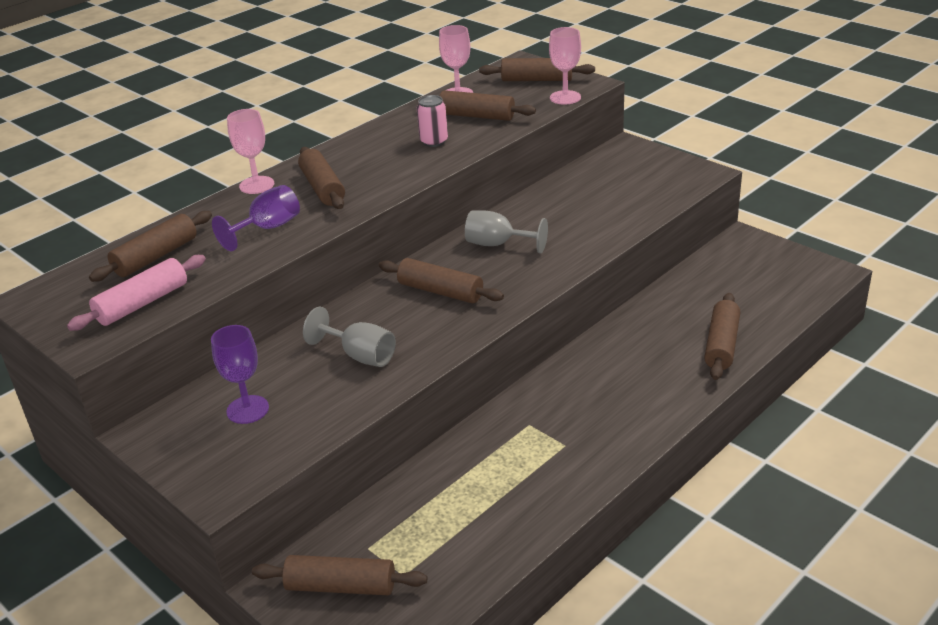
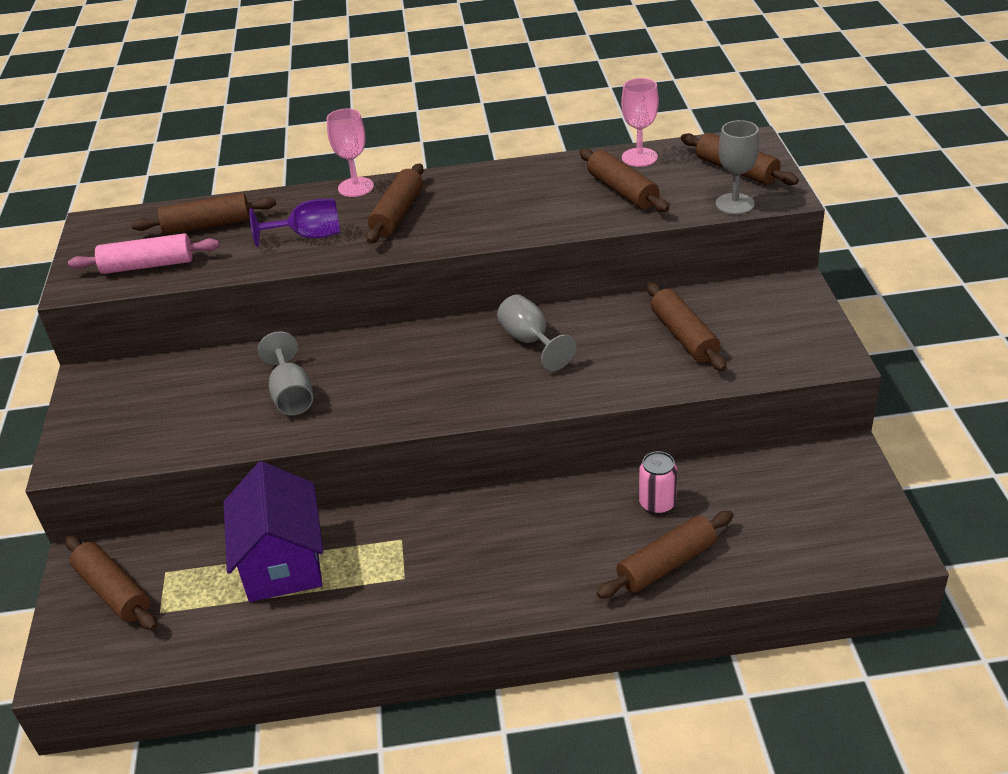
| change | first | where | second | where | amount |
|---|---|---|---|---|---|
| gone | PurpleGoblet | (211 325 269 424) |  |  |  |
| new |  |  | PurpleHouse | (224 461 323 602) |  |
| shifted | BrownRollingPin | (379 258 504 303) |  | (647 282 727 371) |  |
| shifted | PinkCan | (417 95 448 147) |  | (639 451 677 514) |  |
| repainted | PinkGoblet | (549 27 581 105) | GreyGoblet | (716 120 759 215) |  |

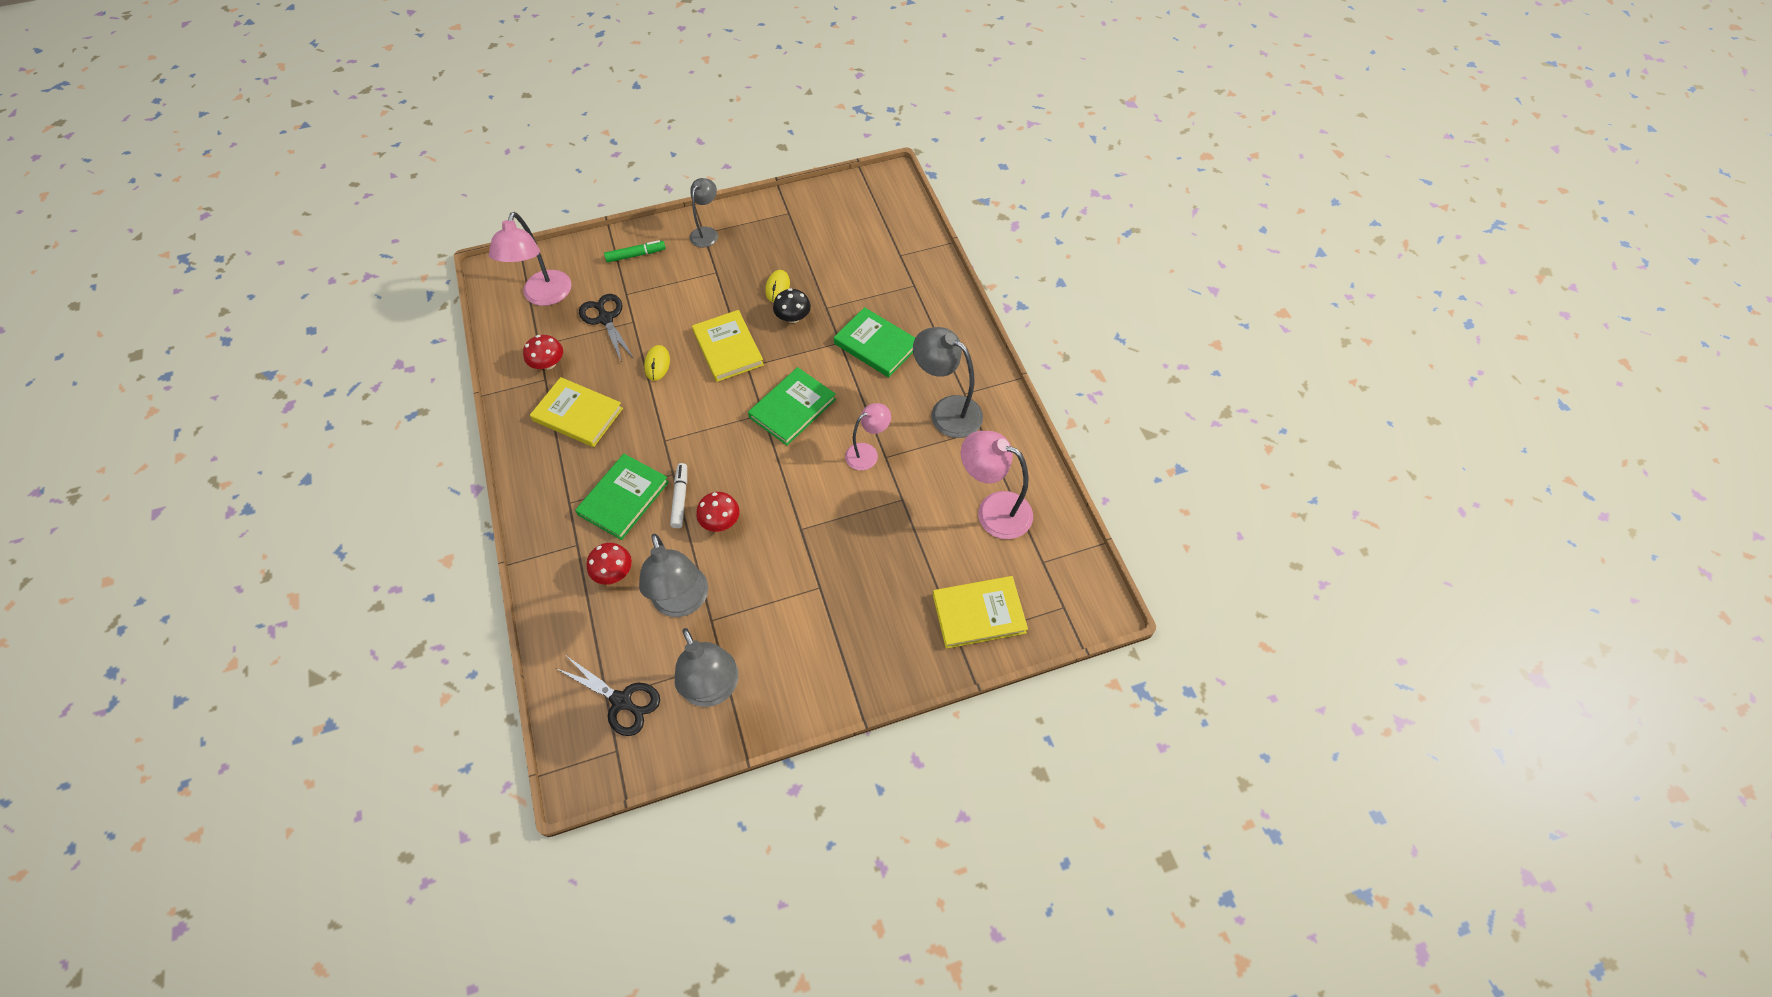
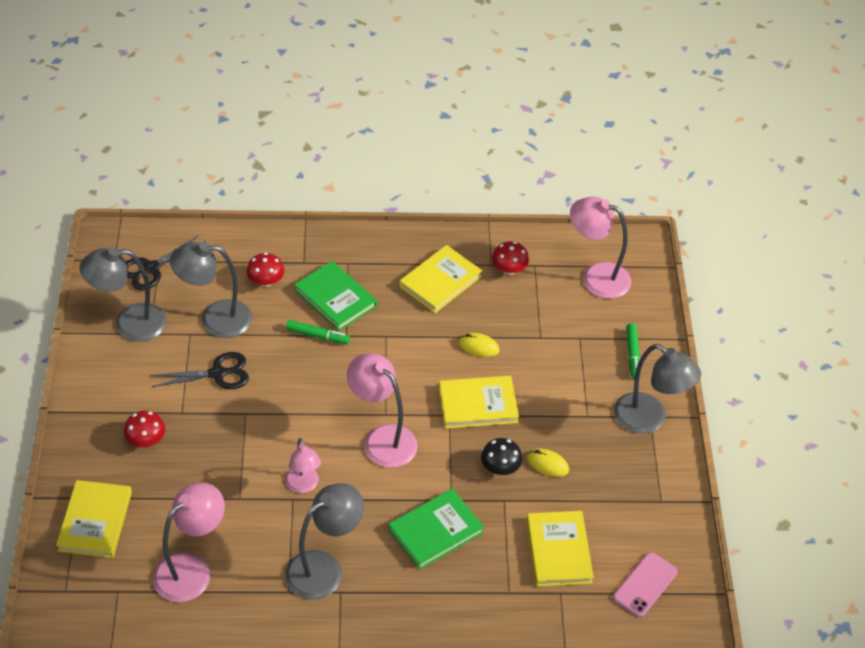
| change | first | where | second | where | amount |
|---|---|---|---|---|---|
| new |  |  | YellowBook | (526 511 594 587) |  |
| new |  |  | PinkPhone | (613 552 678 617) |  |
| shifted | BlackScissors | (579 294 633 363) |  | (150 352 249 389) |  |
| shifted | RedMushroom | (696 492 740 532) |  | (124 411 165 447) |  |
| swapped | GreenBook | (748 367 836 446) | PinkLamp | (347 353 418 468) |  |
| repainted | WhiteMarker | (670 463 687 528) | GreenMarker | (286 320 350 344) |  |
| scaled | GreyLamp | (690 178 718 247) |  | (614 344 701 434) | x1.62 |

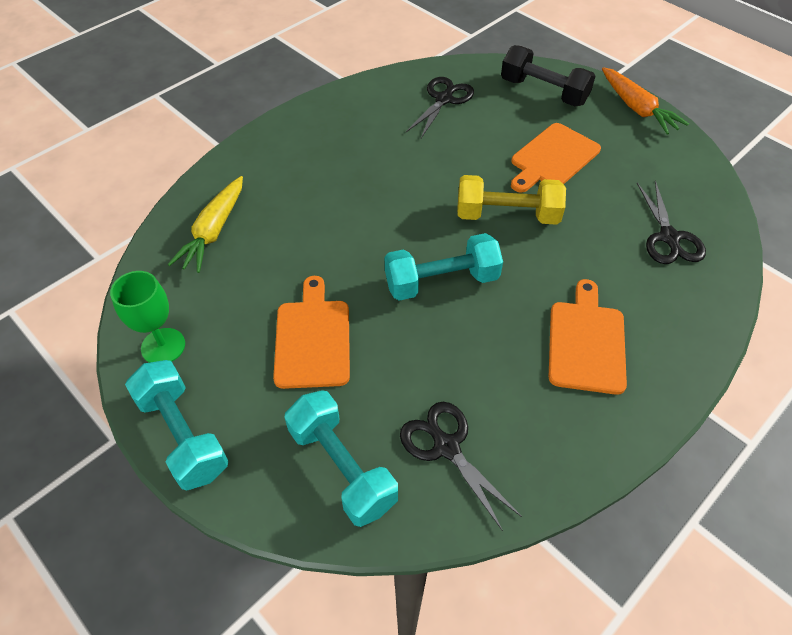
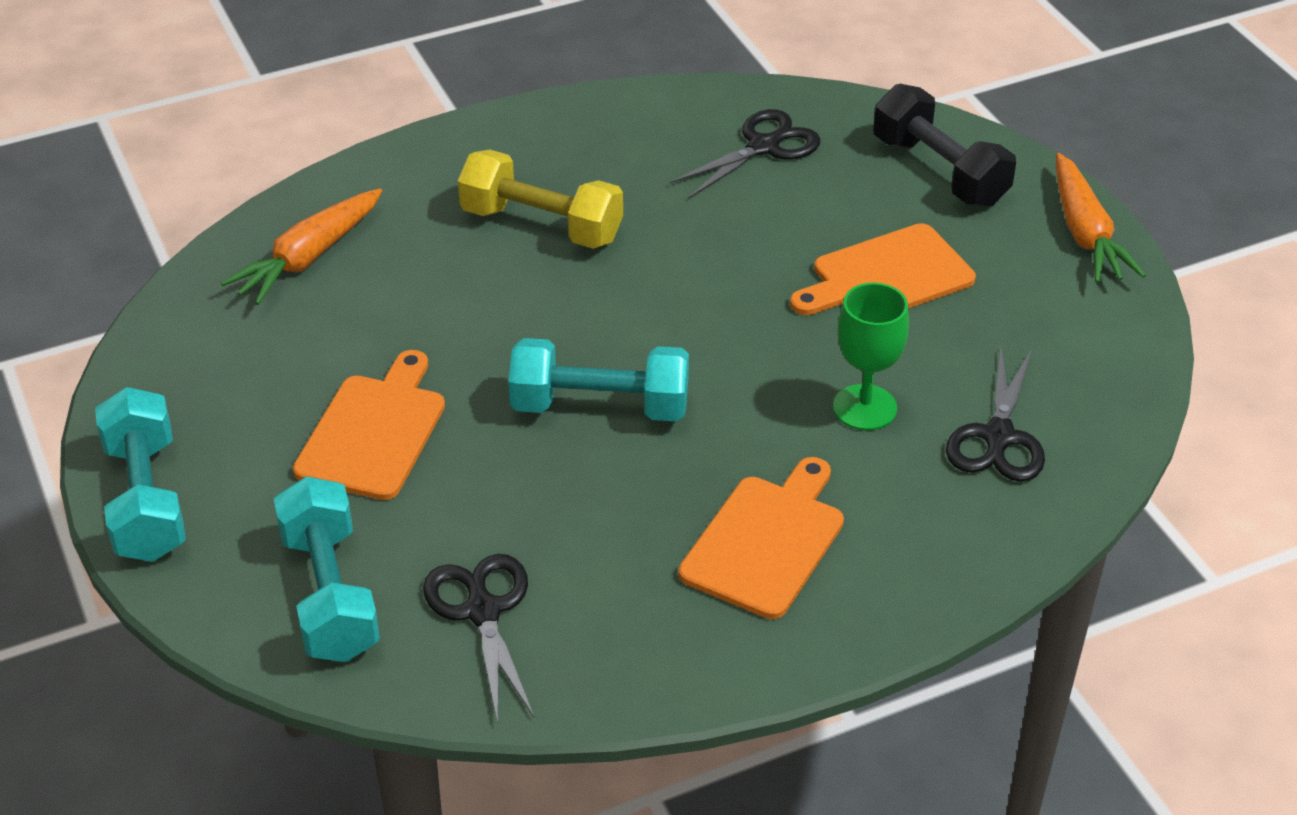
| change | first | where | second | where | amount |
|---|---|---|---|---|---|
| shifted | GreenGoblet | (110 271 185 363) |  | (833 282 909 431) |  |
| shifted | YellowDumbbell | (457 175 566 225) |  | (458 149 623 249) |  |
| repainted | YellowCarrot | (168 176 243 273) | OrangeCarrot | (221 188 382 305) |  |

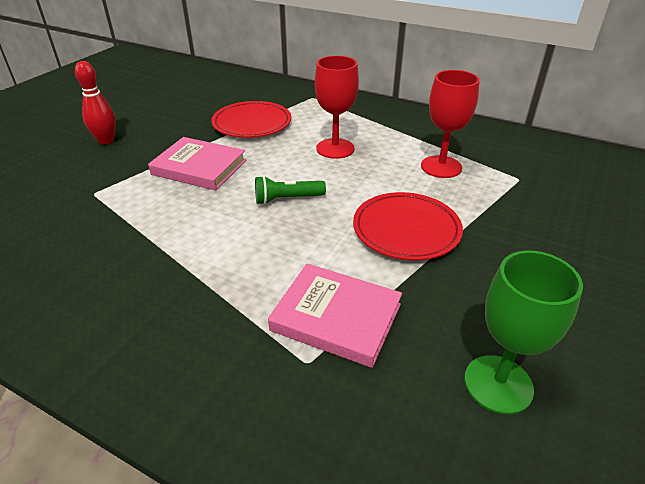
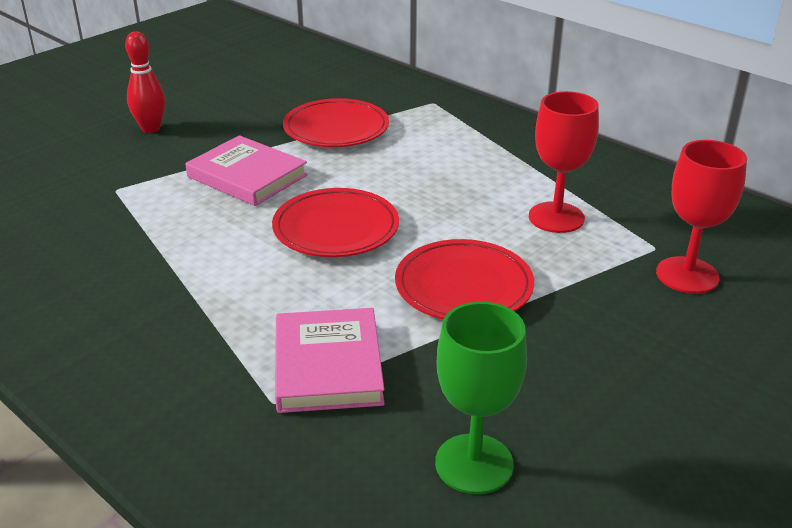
| change | first | where | second | where | amount |
|---|---|---|---|---|---|
| shifted | RedGoblet | (315 56 359 159) |  | (656 140 747 294) |  |
| swapped | GreenFlashlight | (255 176 326 205) | RedPlate | (272 188 399 257) |  |
| rotated | PinkBook | (268 263 402 368) |  | (275 308 385 413) | 45 degrees clockwise |

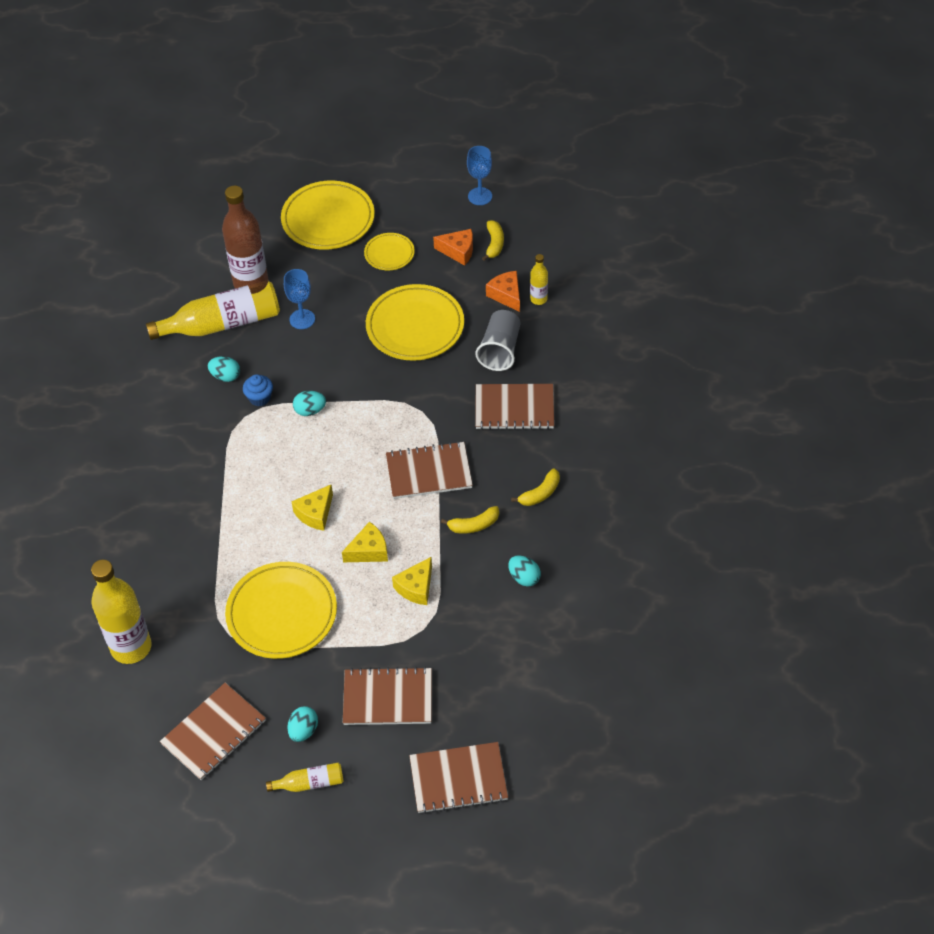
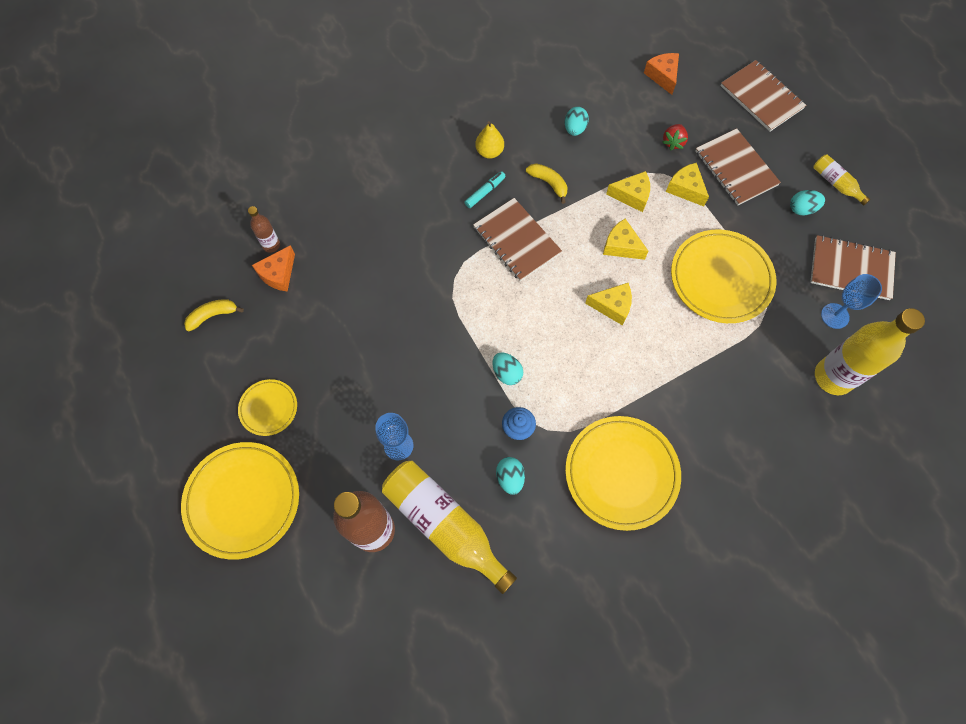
| change | first | where | second | where | amount |
|---|---|---|---|---|---|
| gone | BrownNotebook | (475 384 554 430) |  |  |  |
| gone | GreyCup | (476 310 520 371) |  |  |  |
| new |  |  | TurquoiseMarker | (464 171 506 208) |  |
| new |  |  | RedStrawberry | (662 124 688 150) |  |
| new |  |  | YellowCheese | (666 163 709 206) |  |
| shifted | YellowPlate | (366 284 464 361) |  | (565 416 681 531) |  |
| shifted | OrangeCheese | (433 229 473 266) |  | (644 53 679 95) |  |
| shifted | BlueGoblet | (467 146 492 205) |  | (821 274 882 329) |  |
| swapped | YellowBanana | (511 468 560 506) | YellowPear | (475 121 504 159) |  |
| repainted | YellowBottle | (530 254 548 305) | BrownBottle | (248 206 280 253) |  |

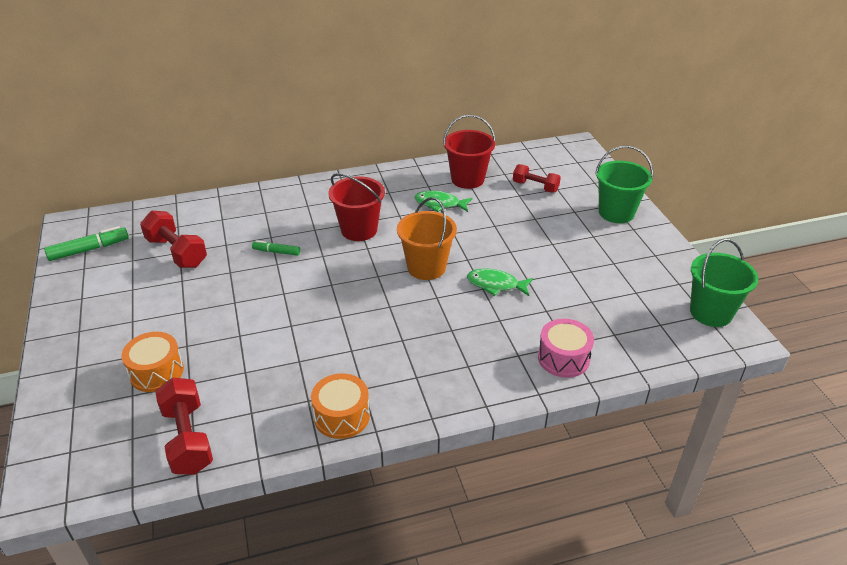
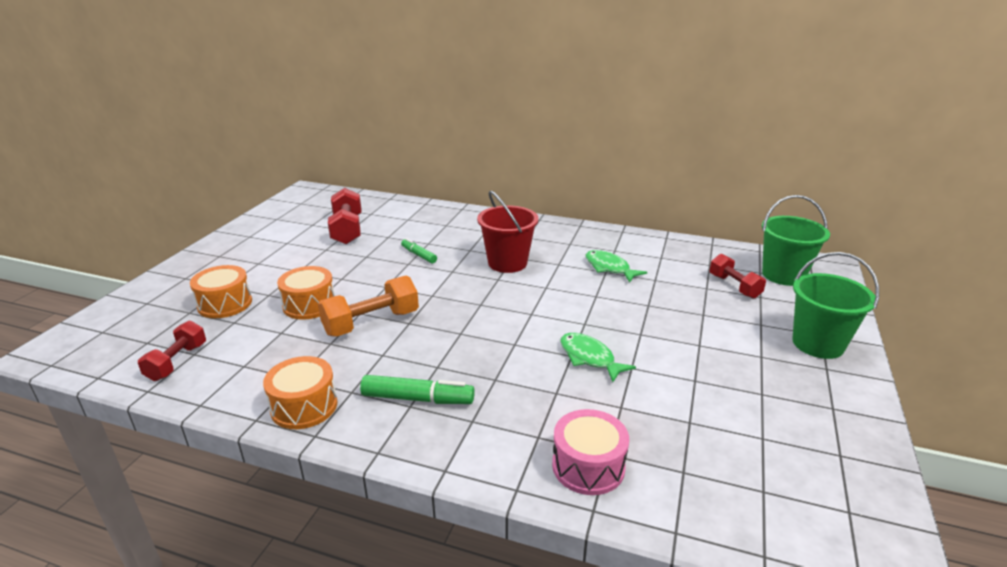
| change | first | where | second | where | amount |
|---|---|---|---|---|---|
| gone | OrangeBucket | (397 197 457 280) |  |  |  |
| gone | RedBucket | (443 115 496 189) |  |  |  |
| new |  |  | OrangeDrum | (277 266 335 320) |  |
| new |  |  | OrangeDumbbell | (318 276 419 337) |  |
| shifted | GreenMarker | (44 226 129 261) |  | (360 375 475 404) |  |
| shifted | GreenBucket | (690 239 759 327) |  | (762 195 830 286) |  |
| scaled | RedDumbbell | (155 377 213 475) |  | (138 321 206 381) | x0.66 |

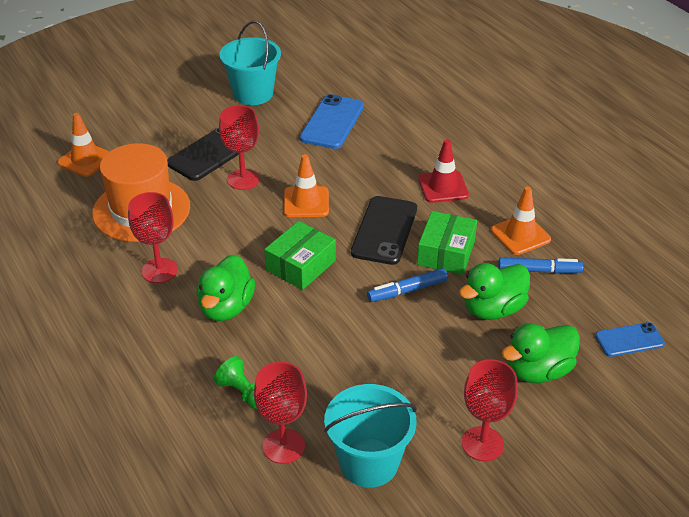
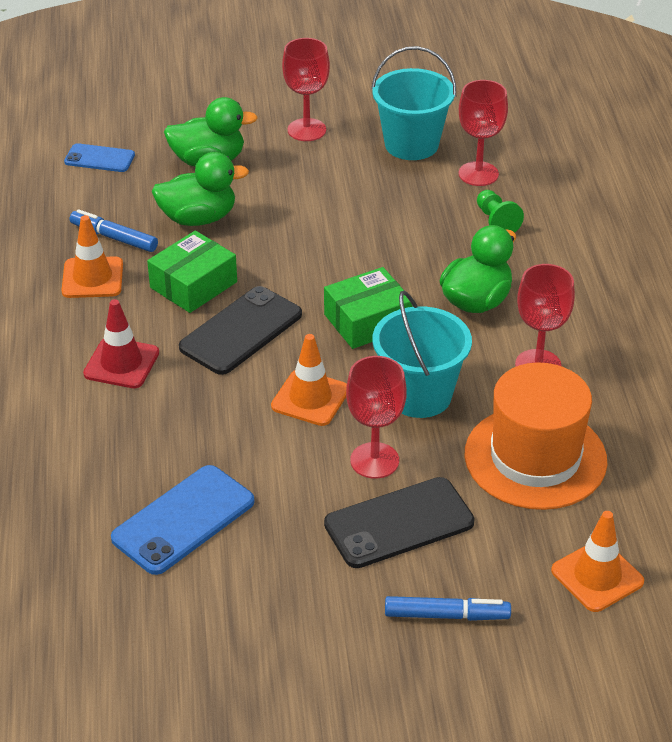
| change | first | where | second | where | amount |
|---|---|---|---|---|---|
| shifted | TurquoiseBucket | (220 21 281 105) |  | (372 290 472 418) |  |
| shifted | BlueMarker | (367 268 448 302) |  | (385 596 511 621) |  |

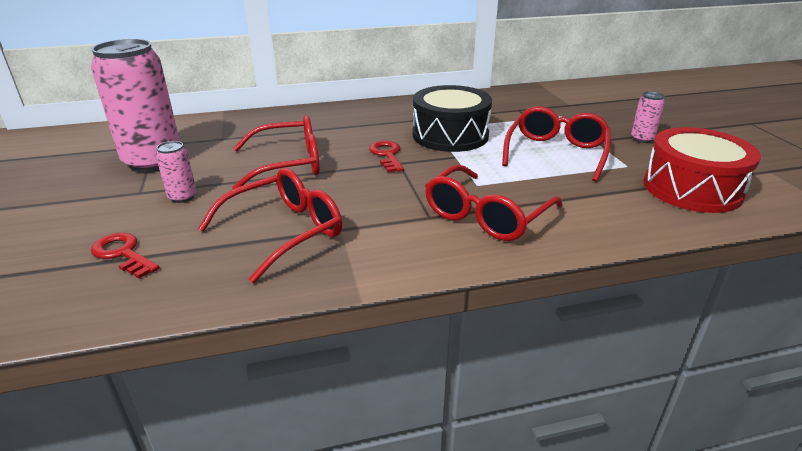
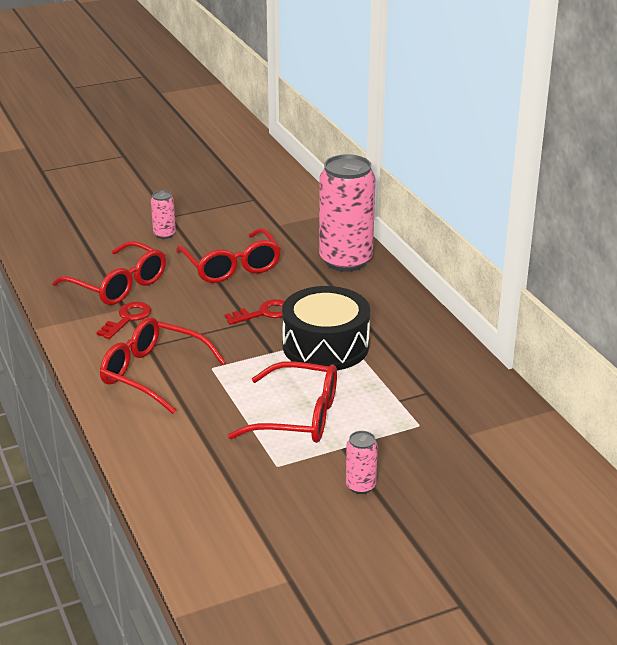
| change | first | where | second | where | amount |
|---|---|---|---|---|---|
| gone | RedDrum | (644 127 761 213) |  |  |  |
| shifted | PinkCan | (91 39 180 172) |  | (319 154 375 272) |  |
| shifted | RedKey | (91 233 160 279) |  | (97 302 151 339) |  |

